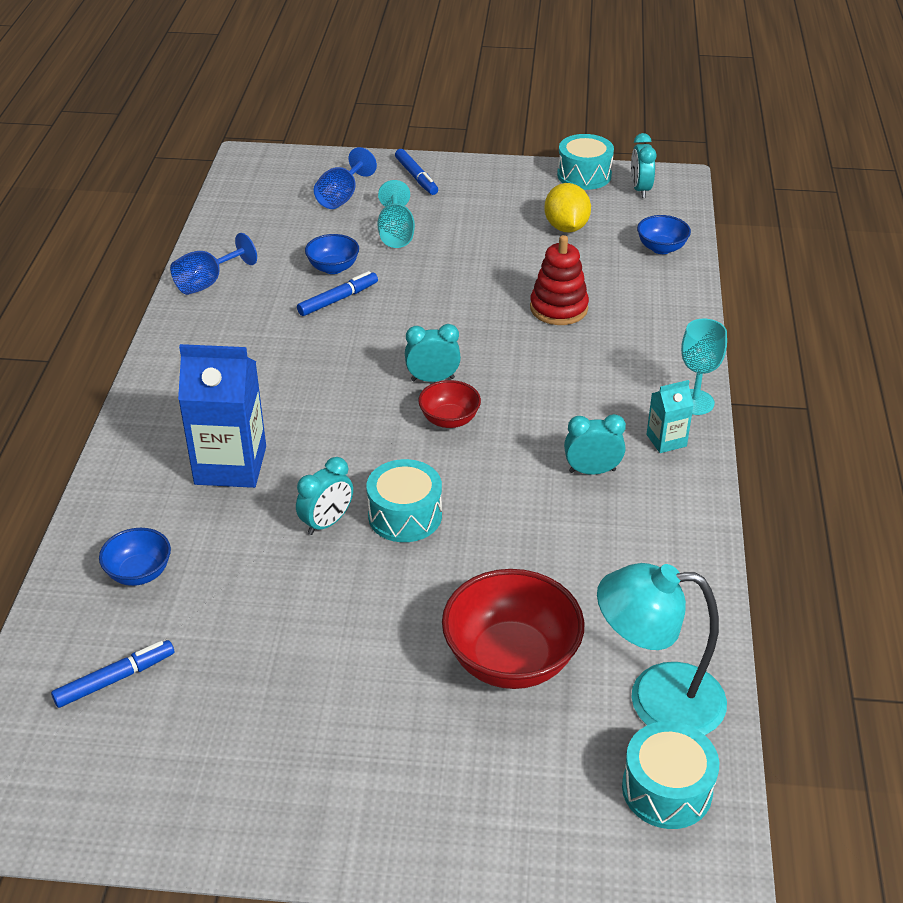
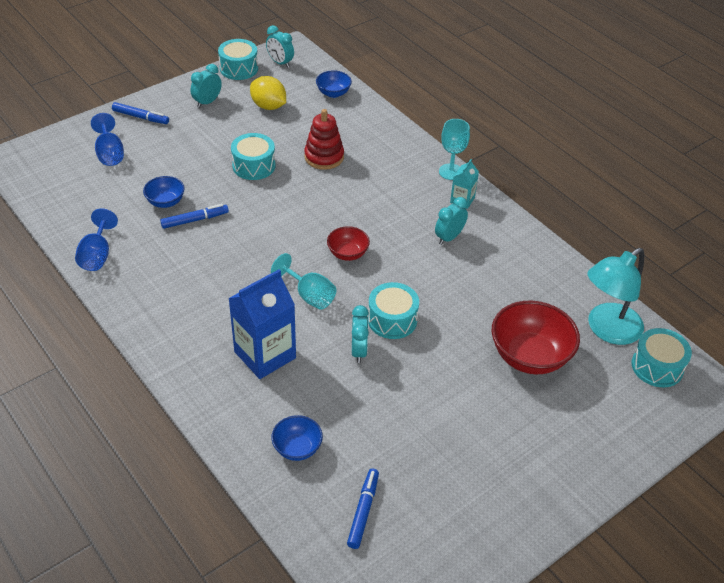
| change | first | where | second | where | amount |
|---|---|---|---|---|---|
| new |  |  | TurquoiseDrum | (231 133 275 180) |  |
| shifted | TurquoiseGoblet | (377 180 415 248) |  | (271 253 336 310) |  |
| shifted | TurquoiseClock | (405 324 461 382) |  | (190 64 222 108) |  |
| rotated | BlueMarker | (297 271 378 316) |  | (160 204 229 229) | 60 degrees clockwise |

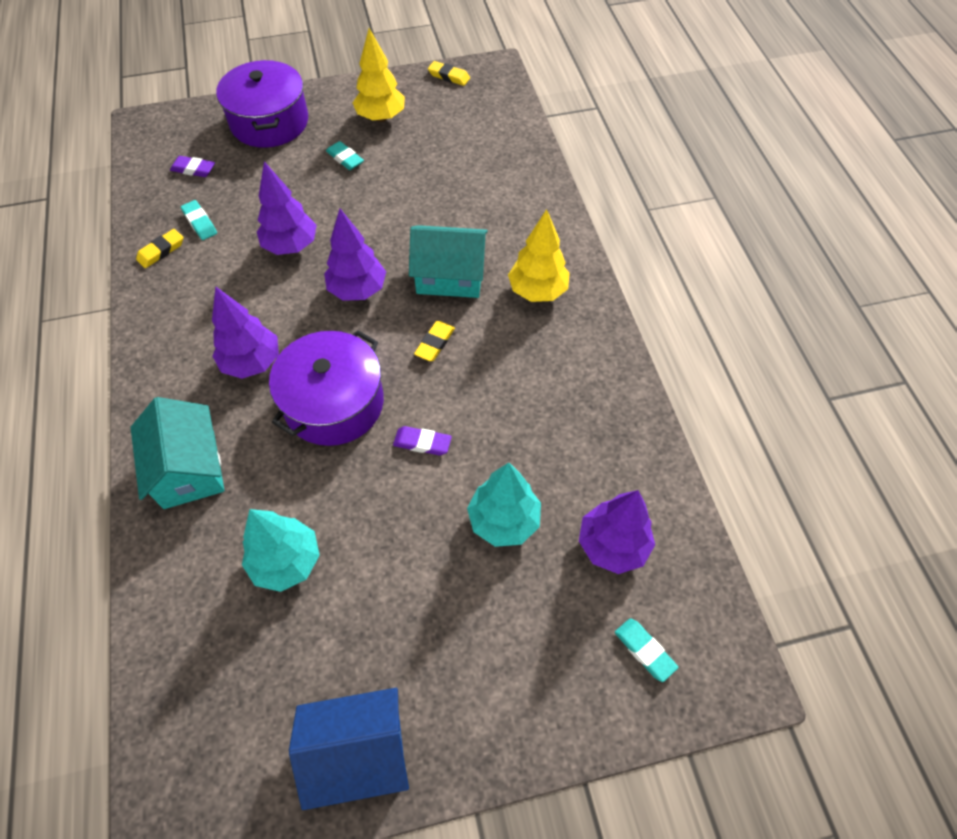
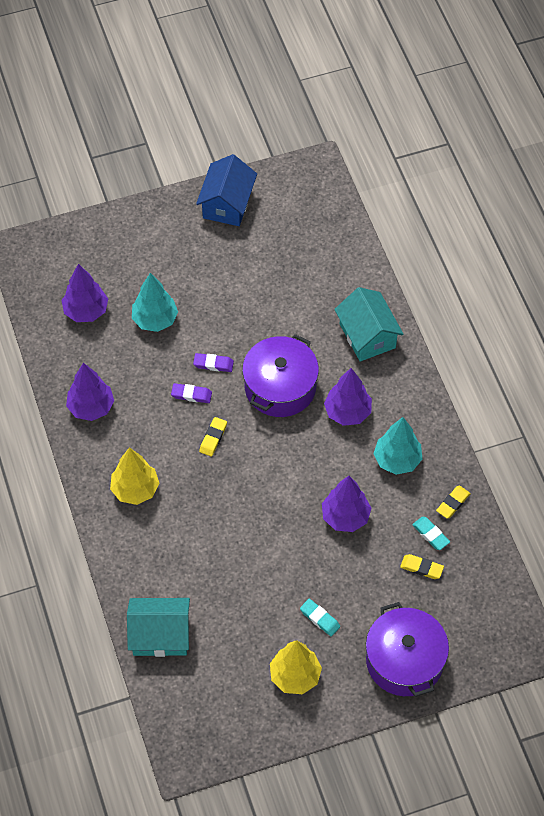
| change | first | where | second | where | amount |
|---|---|---|---|---|---|
| gone | TurquoiseEraser | (615 618 678 682) |  |  |  |
| shifted | PurpleEraser | (170 156 215 177) |  | (171 383 212 403) |  |
| shifted | TurquoiseTree | (242 509 320 592) |  | (373 417 422 475) |  |
| shifted | PurpleTree | (324 209 386 301) |  | (66 363 114 421) |  |
| shifted | TurquoiseHouse | (409 225 488 298) |  | (127 598 190 657) |  |
| shifted | YellowEraser | (428 61 470 86) |  | (400 554 444 579) |  |
| rotated | BlueHouse | (289 688 409 810) |  | (196 154 257 226) | 60 degrees counterclockwise |

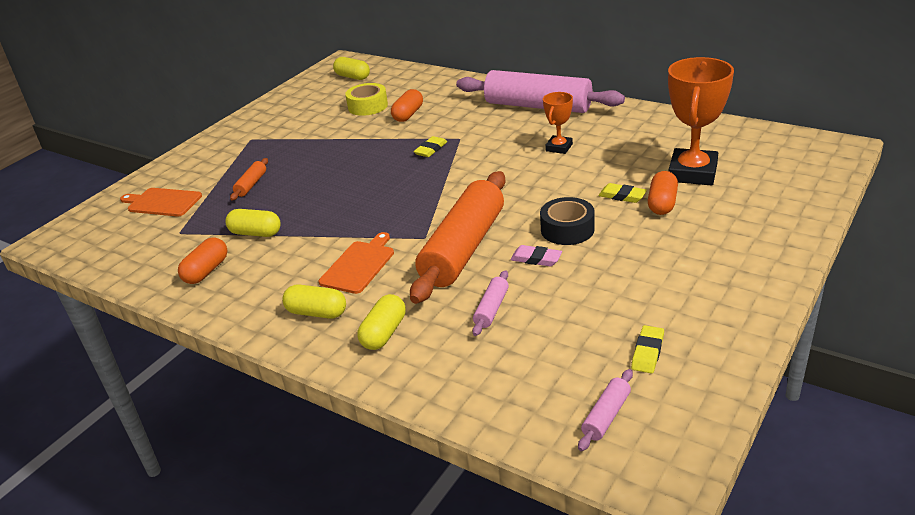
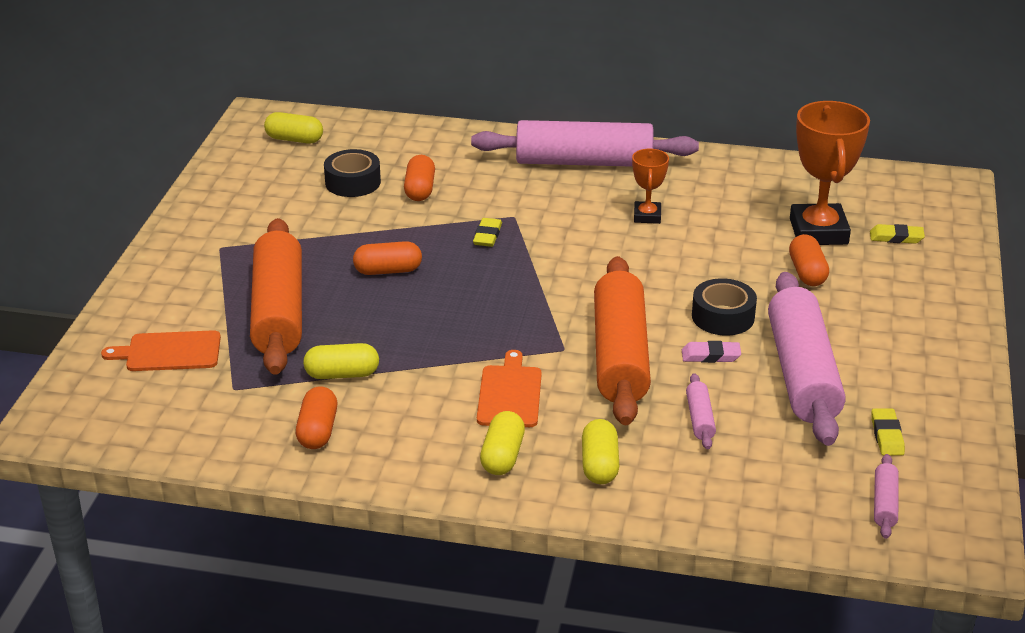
| change | first | where | second | where | amount |
|---|---|---|---|---|---|
| new |  |  | OrangeCapsule | (353 241 422 275) |  |
| new |  |  | PinkRollingPin | (768 272 845 446) |  |
| shifted | YellowEraser | (598 183 647 203) |  | (870 224 925 244) |  |
| repainted | YellowTape | (345 83 388 116) | BlackTape | (324 149 381 197) |  |
| rotated | YellowCapsule | (282 284 346 319) |  | (480 411 525 475) | 75 degrees counterclockwise |
| scaled | OrangeRollingPin | (230 158 268 201) |  | (250 218 302 375) | x2.45 |

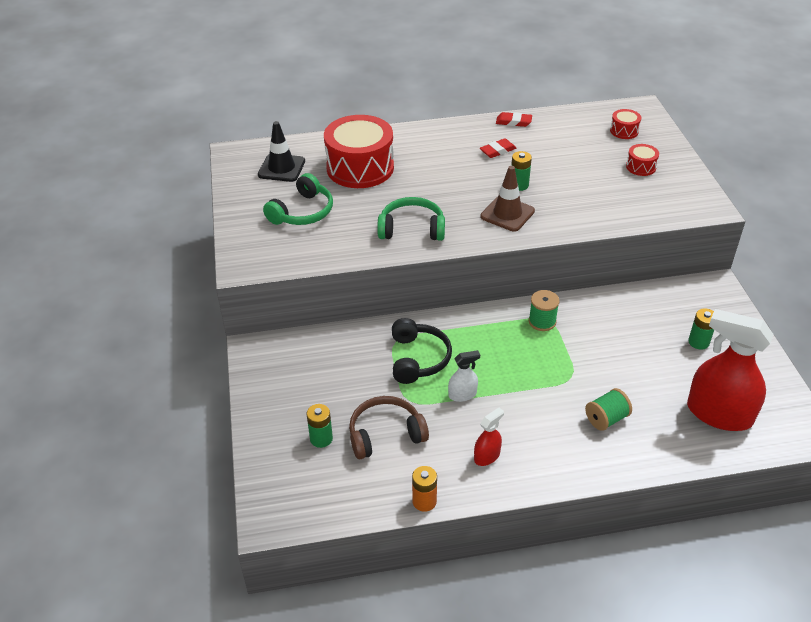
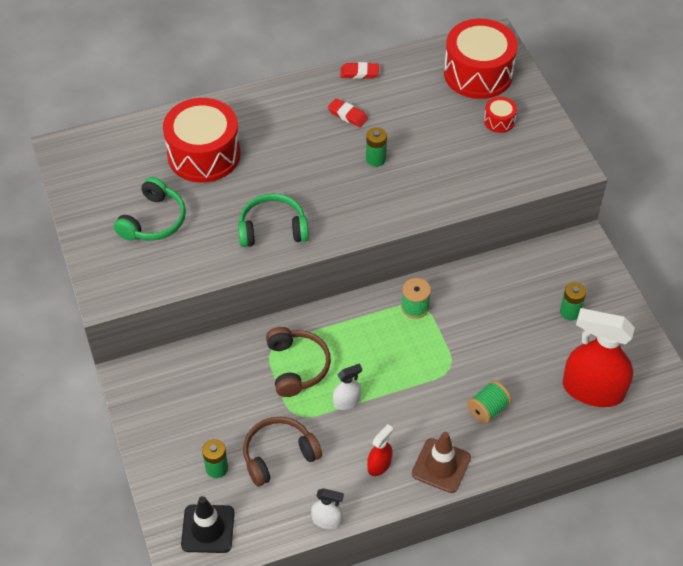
| change | first | where | second | where | amount |
|---|---|---|---|---|---|
| shifted | BlackTrafficCone | (258 121 305 182) |  | (181 496 235 553) |  |
| shifted | BrownTrafficCone | (480 166 535 232) |  | (412 432 471 493) |  |
| swapped | OrangeBattery | (412 466 437 512) | WhiteSprayBottle | (311 488 344 529) |  |
| repainted | BlackHeadphones | (392 318 452 384) | BrownHeadphones | (266 327 331 397) |  |
| rotated | RedEraser | (480 138 516 158) |  | (328 98 368 127) | 75 degrees clockwise |
| scaled | RedDrum | (610 109 641 139) |  | (444 19 518 99) | x2.29 |

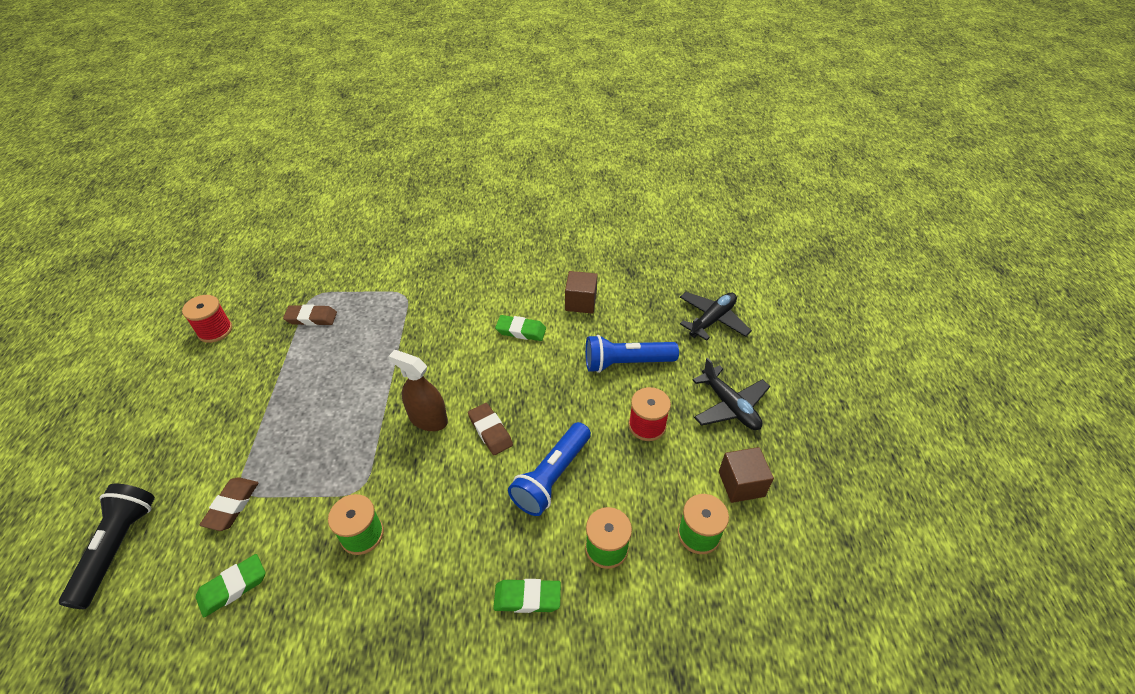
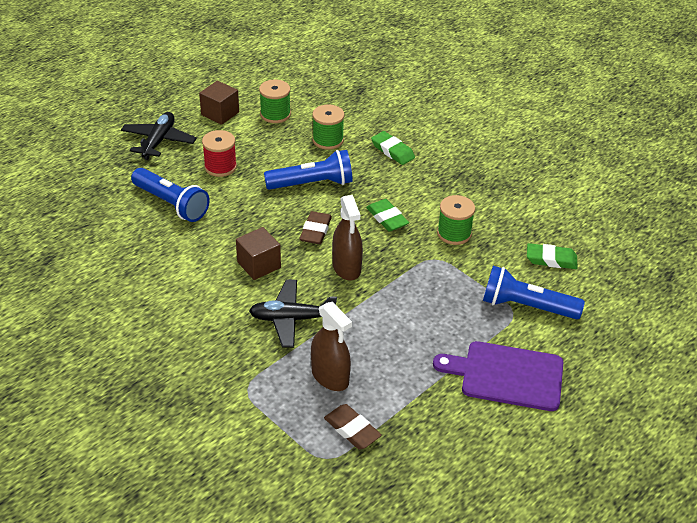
| change | first | where | second | where | amount |
|---|---|---|---|---|---|
| gone | BlackFlashlight | (59 484 155 609) |  |  |  |
| gone | RedSpool | (182 295 232 343) |  |  |  |
| new |  |  | BrownSprayBottle | (311 302 352 391) |  |
| new |  |  | PurpleCuttingBoard | (433 341 563 411) |  |
| shifted | GreenEraser | (495 315 546 341) |  | (366 199 409 232) |  |
| shifted | BrownCube | (565 271 598 314) |  | (236 227 281 280) |  |
| shifted | BlackPlane | (680 292 752 341) |  | (249 280 337 348) |  |
| swapped | BrownEraser | (199 477 259 531) | BlueFlashlight | (483 266 585 320) |  |

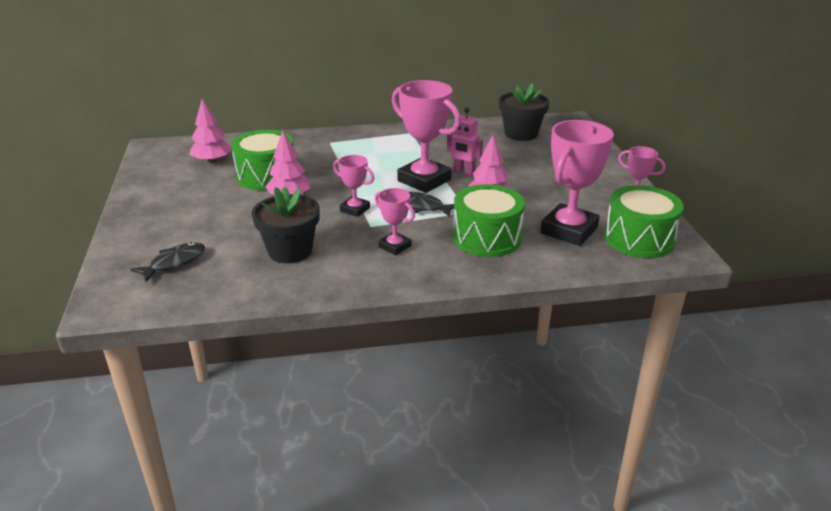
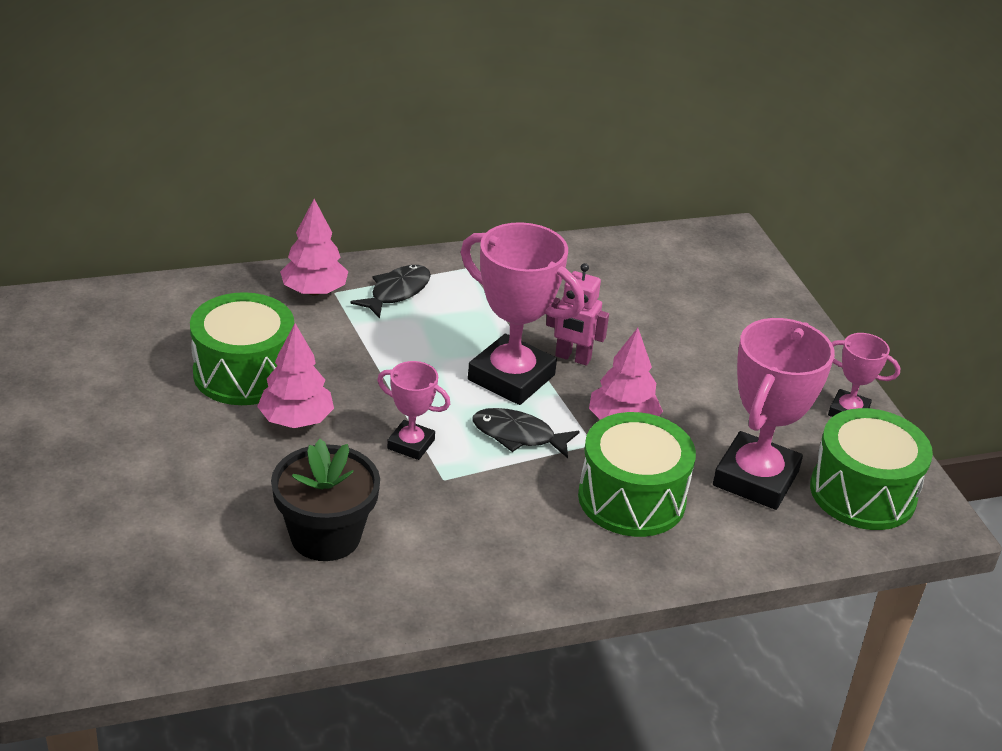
| change | first | where | second | where | amount |
|---|---|---|---|---|---|
| gone | PinkTrophy | (375 188 415 255) |  |  |  |
| gone | BlackFlowerPot | (499 83 550 141) |  |  |  |
| shifted | BlackFish | (130 242 205 282) |  | (350 265 431 318) |  |
| shifted | PinkTree | (189 99 232 163) |  | (280 199 348 296) |  |

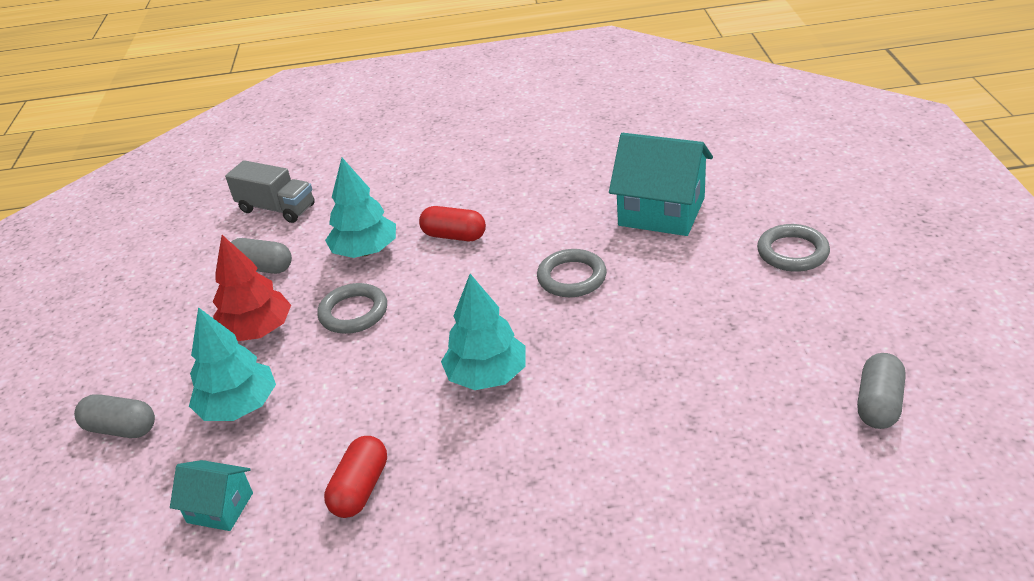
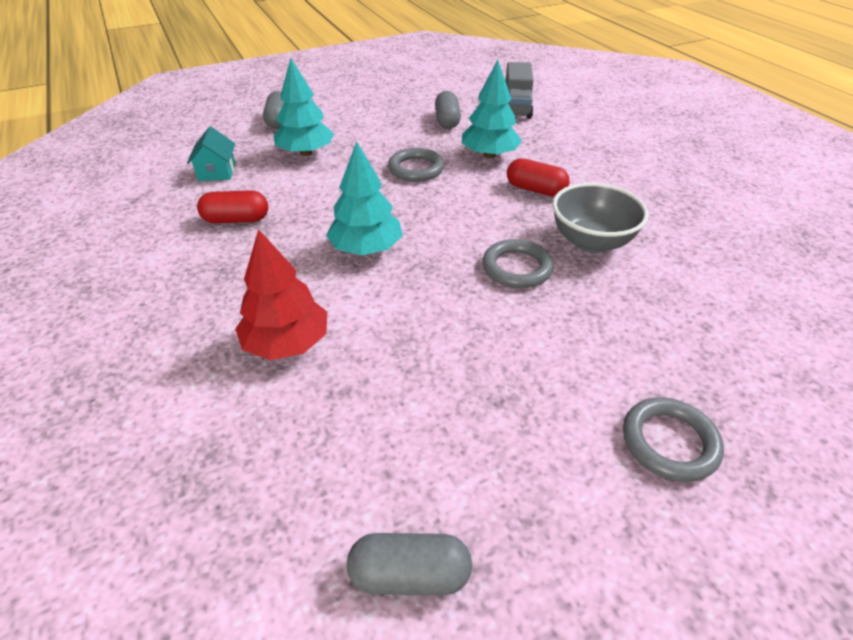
| change | first | where | second | where | amount |
|---|---|---|---|---|---|
| gone | TurquoiseHouse | (609 133 713 236) |  |  |  |
| new |  |  | GreyBowl | (552 183 649 253) |  |
| shifted | RedTree | (213 235 291 341) |  | (235 229 327 360) |  |
| rotated | RedCapsule | (419 206 486 241) |  | (507 158 570 197) | 60 degrees counterclockwise |

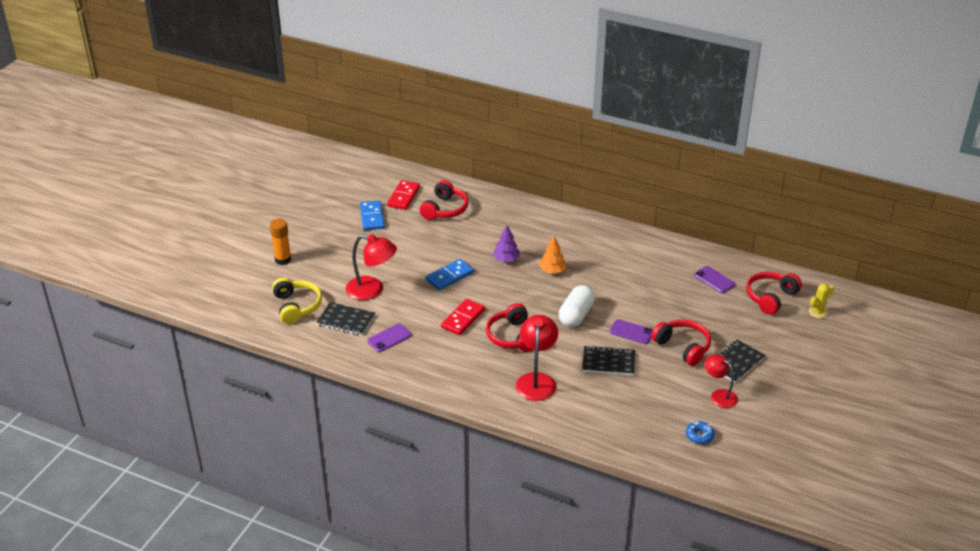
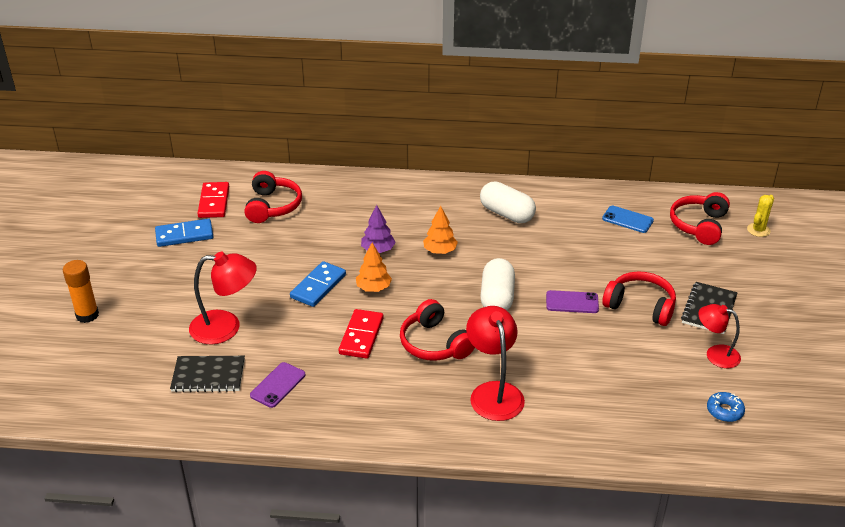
| change | first | where | second | where | amount |
|---|---|---|---|---|---|
| gone | YellowHeadphones | (272 277 322 324) |  |  |  |
| gone | BlackNotebook | (582 345 635 375) |  |  |  |
| new |  |  | OrangeTree | (356 243 392 292) |  |
| new |  |  | WhiteCapsule | (480 182 536 223) |  |
| repainted | PurplePhone | (694 266 735 293) | BluePhone | (602 206 654 233) |  |
| rotated | BlueDomino | (360 201 385 230) |  | (155 219 214 247) | 75 degrees counterclockwise |

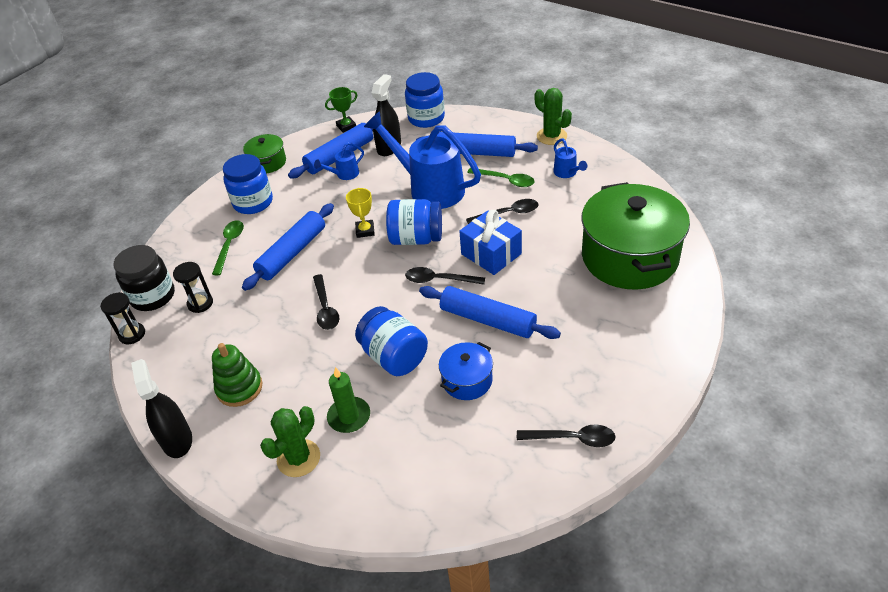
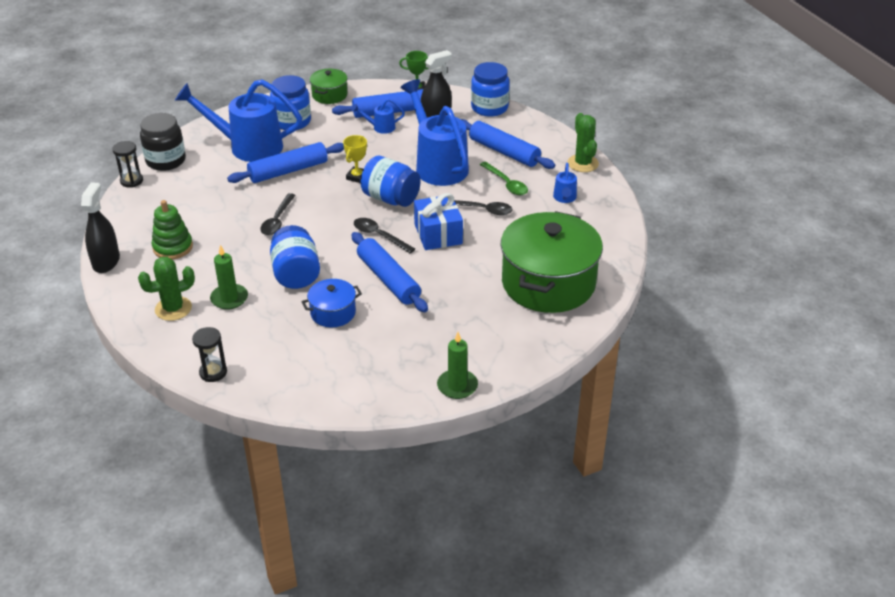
| change | first | where | second | where | amount |
|---|---|---|---|---|---|
| gone | BlackSpoon | (517 425 616 447) |  |  |  |
| new |  |  | GreenCandle | (437 332 478 399) |  |
| shifted | BlackHourglass | (173 262 213 313) |  | (192 327 227 382) |  |
| swapped | GreenSpoon | (212 220 244 275) | BlueWateringCan | (175 79 302 162) |  |

